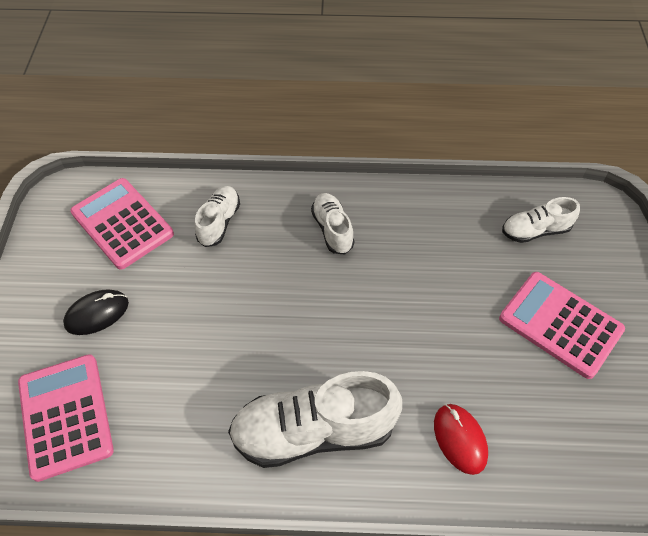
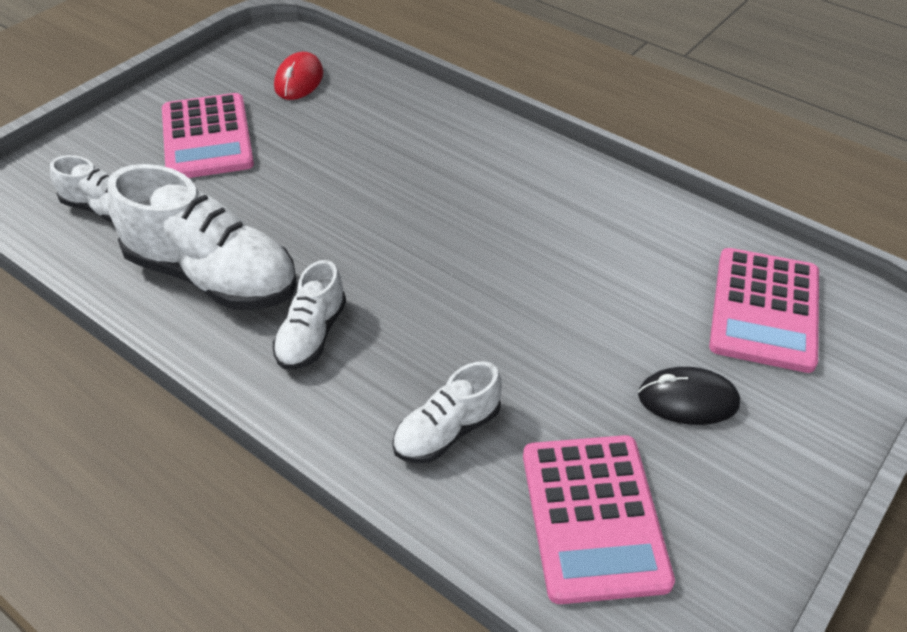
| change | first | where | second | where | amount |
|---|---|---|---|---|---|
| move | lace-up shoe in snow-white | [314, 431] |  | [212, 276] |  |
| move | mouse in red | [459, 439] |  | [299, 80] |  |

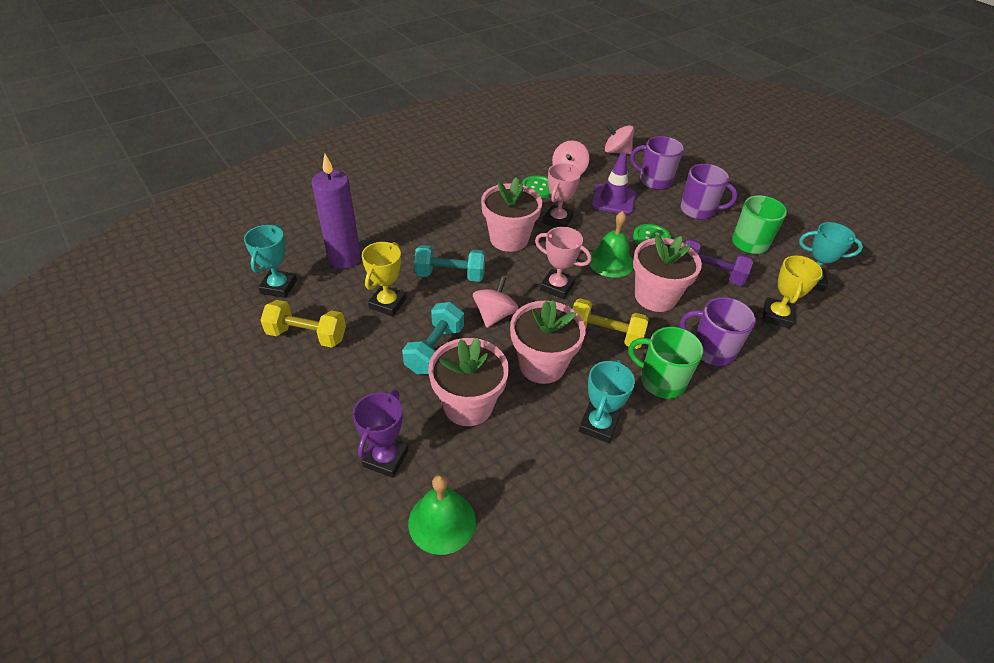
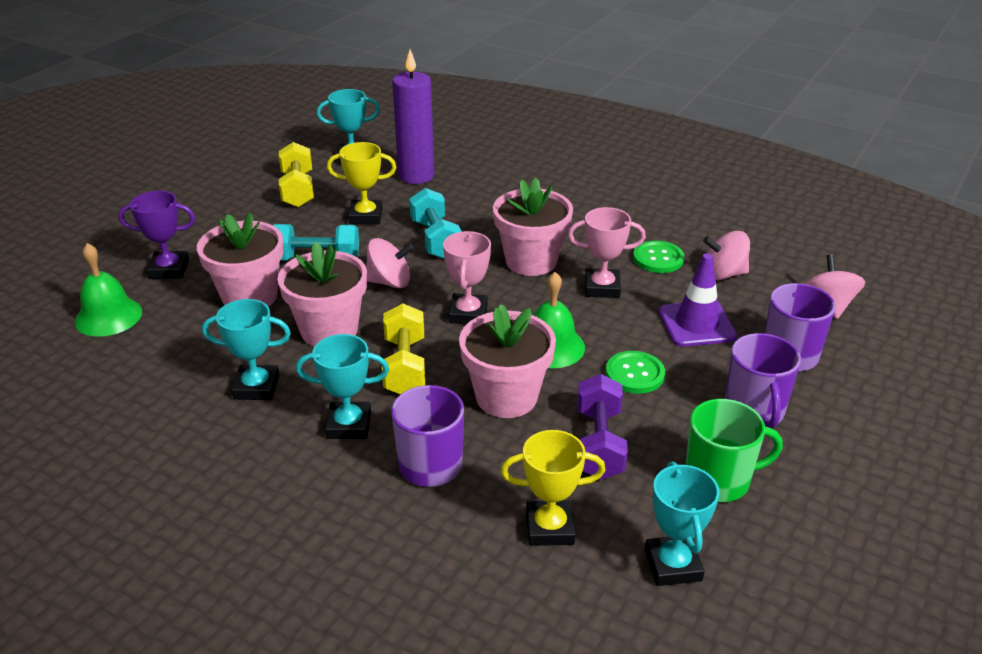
| change | first | where | second | where | amount |
|---|---|---|---|---|---|
| replace | mug in leaf-green | [661, 381] | award cup in teal | [349, 425] |  |

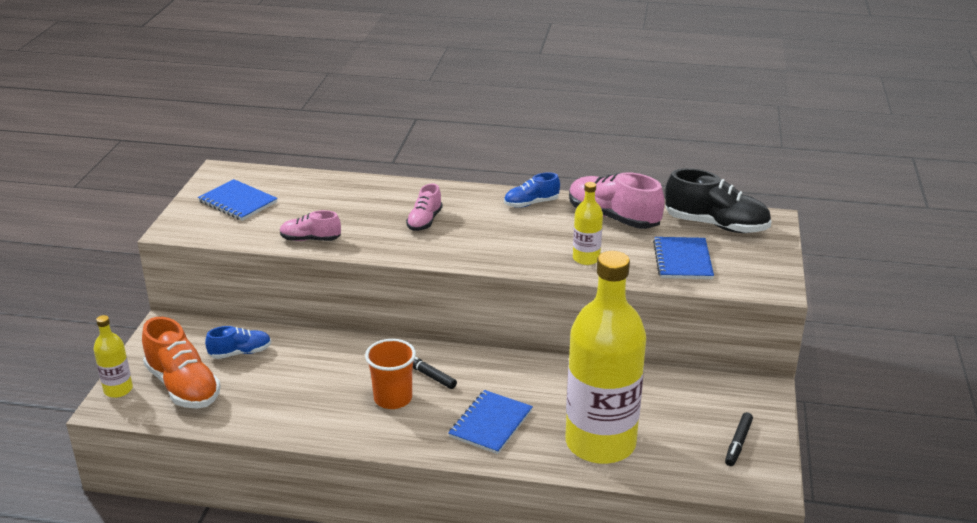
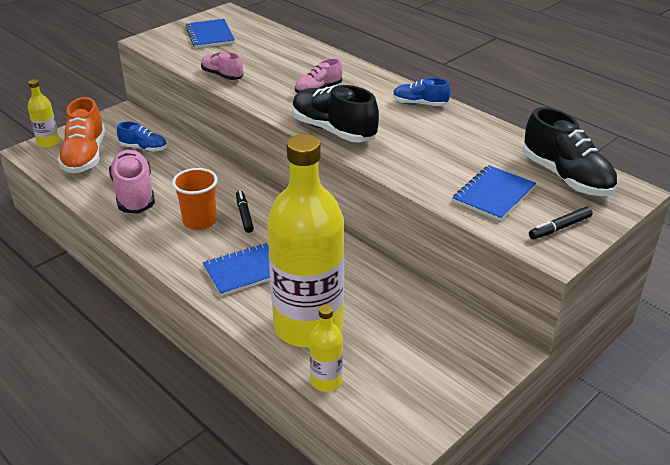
| change | first | where | second | where | amount |
|---|---|---|---|---|---|
| move | lace-up shoe in pink | [613, 218] |  | [134, 194] |  |
| move | bottle in yellow | [586, 258] |  | [326, 381] |  |
| move | marker in black | [738, 443] |  | [559, 228] |  |
| insert |  |  | lace-up shoe in black | [333, 130] |  |

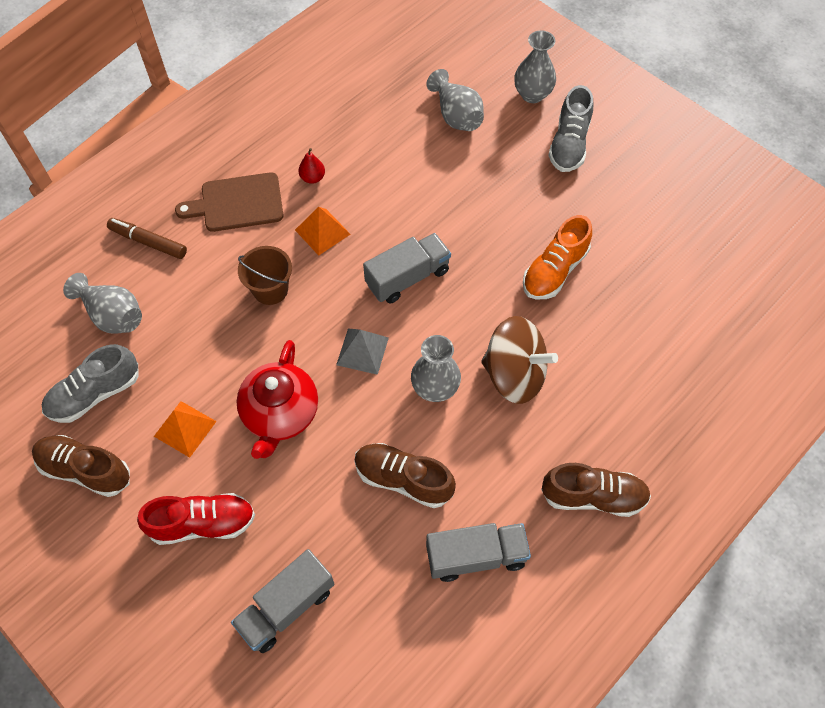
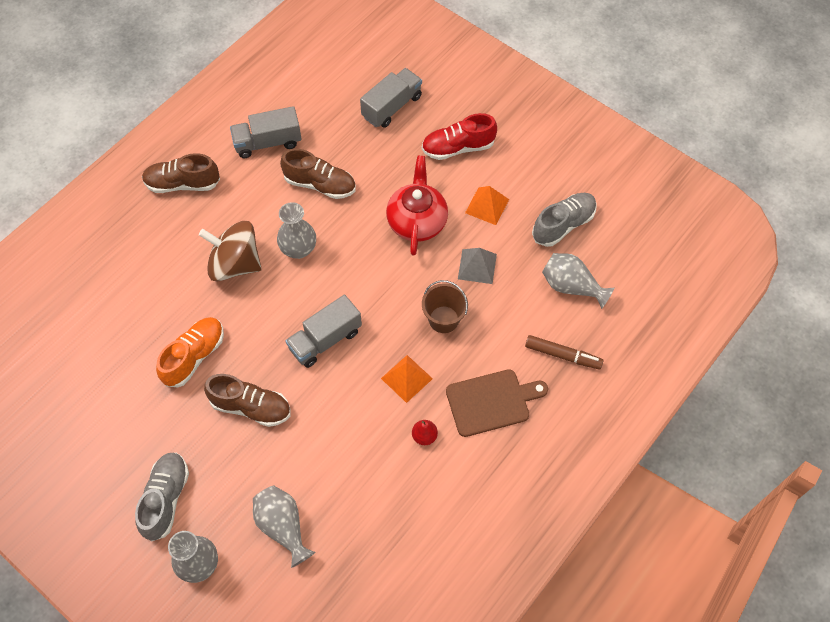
| change | first | where | second | where | amount |
|---|---|---|---|---|---|
| move | lace-up shoe in dark brown | [85, 470] |  | [251, 407] |  |
| move | solid pyramid in grey | [362, 351] |  | [477, 266] |  |

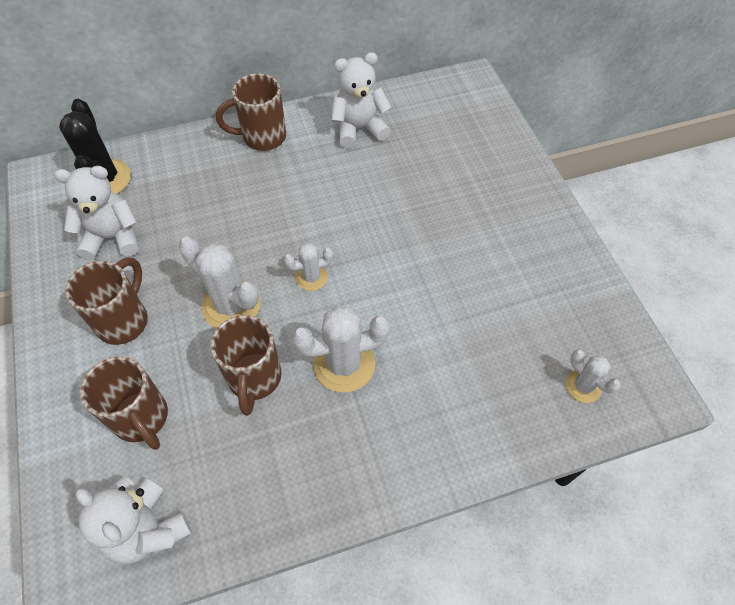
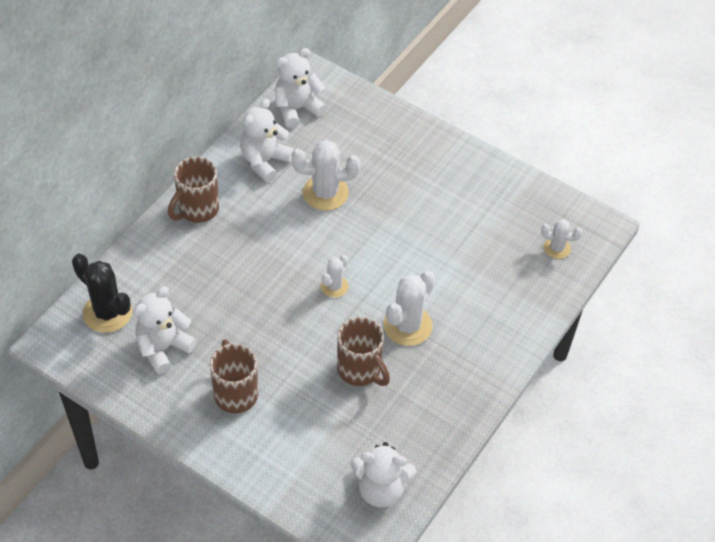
| change | first | where | second | where | amount |
|---|---|---|---|---|---|
| delete | mug in dark brown | [142, 418] |  |  |  |
| move | saguaro cactus in snow-white | [231, 305] |  | [325, 193] |  |
| insert |  |  | stuffed bear in snow-white | [297, 109] |  |

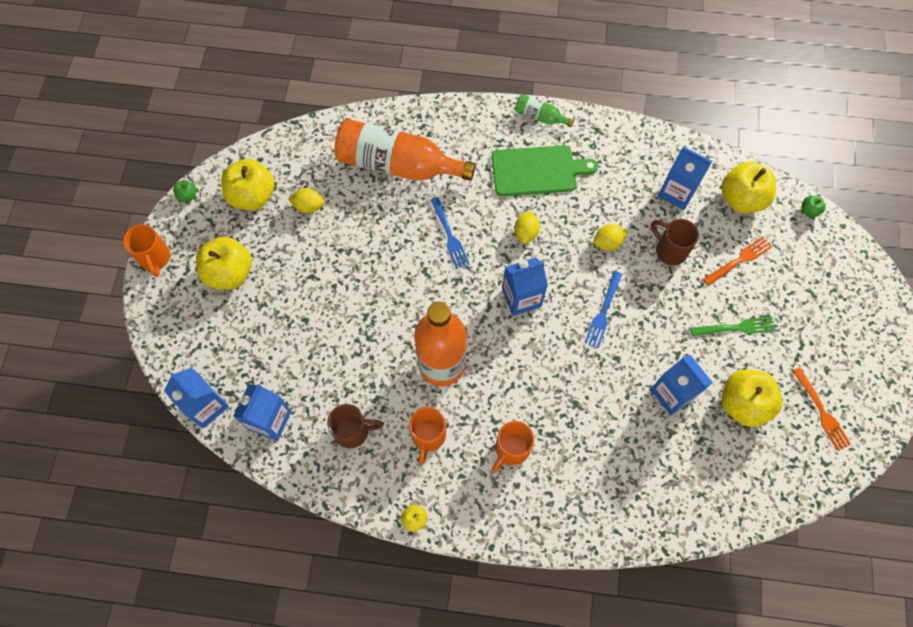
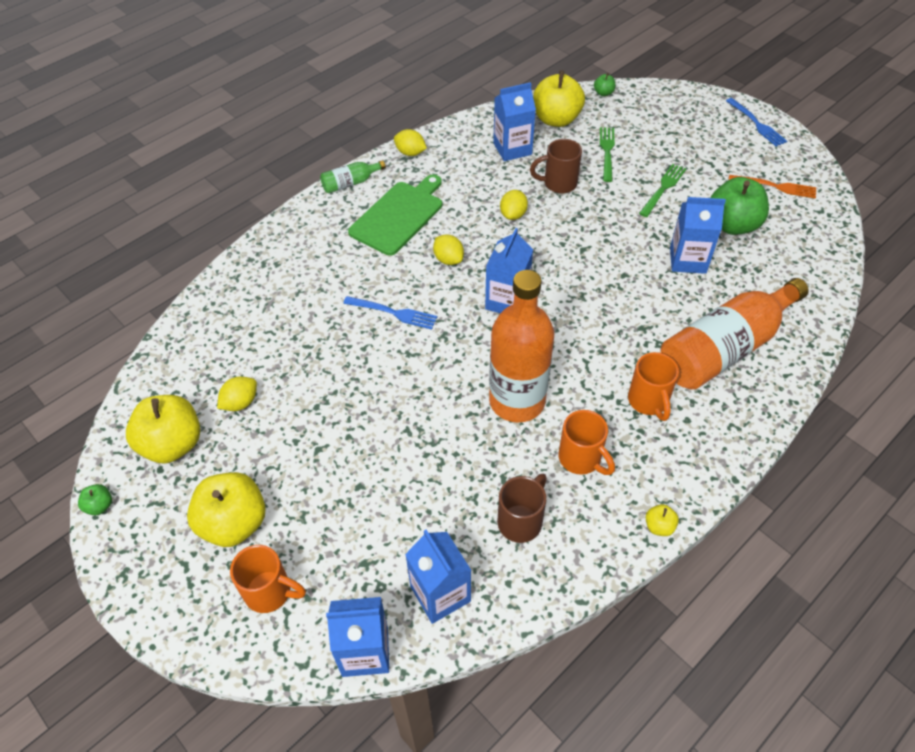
| change | first | where | second | where | amount |
|---|---|---|---|---|---|
| move | mug in bright orange | [155, 258] |  | [270, 592] |  |
| move | bottle in bright orange | [398, 165] |  | [724, 348] |  |
| move | table fork in blue | [603, 312] |  | [756, 124] |  |
| recolor | table fork in bright orange | [739, 260] | table fork in leaf-green | [607, 152] |  |
| recolor | apple fruit in yellow | [742, 403] | apple fruit in leaf-green | [732, 225] |  |
| insert |  |  | citrus fruit in yellow | [410, 153] |  |

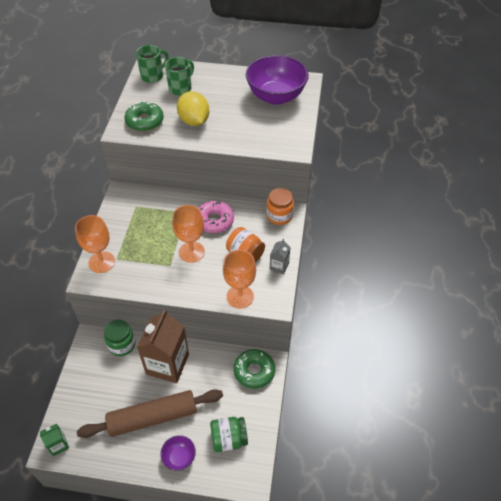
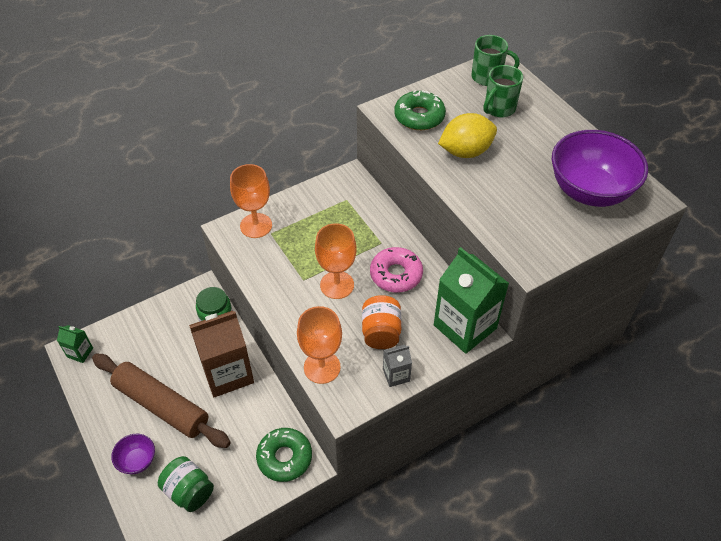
| change | first | where | second | where | amount |
|---|---|---|---|---|---|
| rotate | mug in leaf-green | [181, 88] |  | [498, 109] | 135 degrees clockwise |
| rotate | citrus fruit in yellow | [194, 121] |  | [465, 151] | 45 degrees clockwise |
| replace | jar in bright orange | [279, 216] | milk carton in leaf-green | [465, 327] |  |

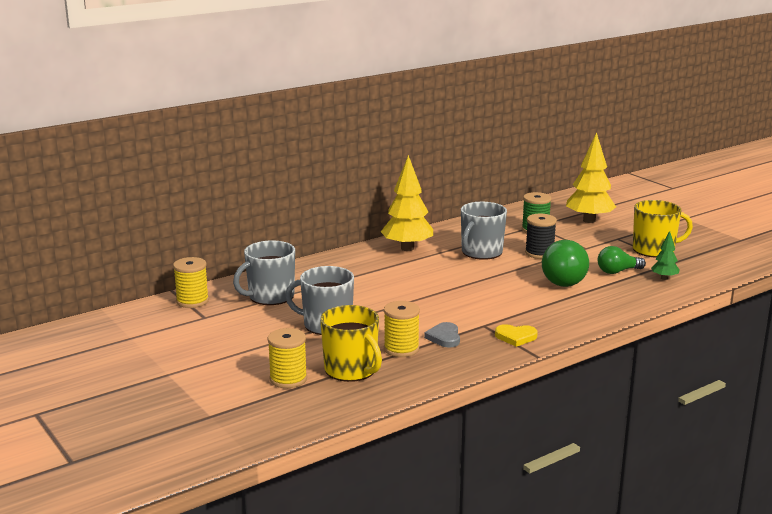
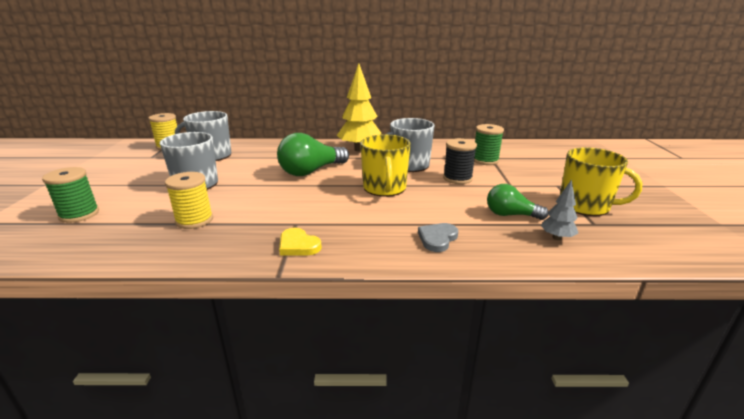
| change | first | where | second | where | amount |
|---|---|---|---|---|---|
| recolor | spool in yellow | [288, 379] | spool in leaf-green | [79, 214] |  |
| move | mug in yellow | [351, 370] |  | [384, 188] |  |
| move | heart in grey | [444, 337] |  | [437, 239] |  |
| move | lightbulb in leaf-green | [565, 279] |  | [311, 171] |  |
| delete | tree in yellow | [589, 220] |  |  |  |
| recolor | tree in leaf-green | [664, 278] | tree in grey | [557, 238] |  |

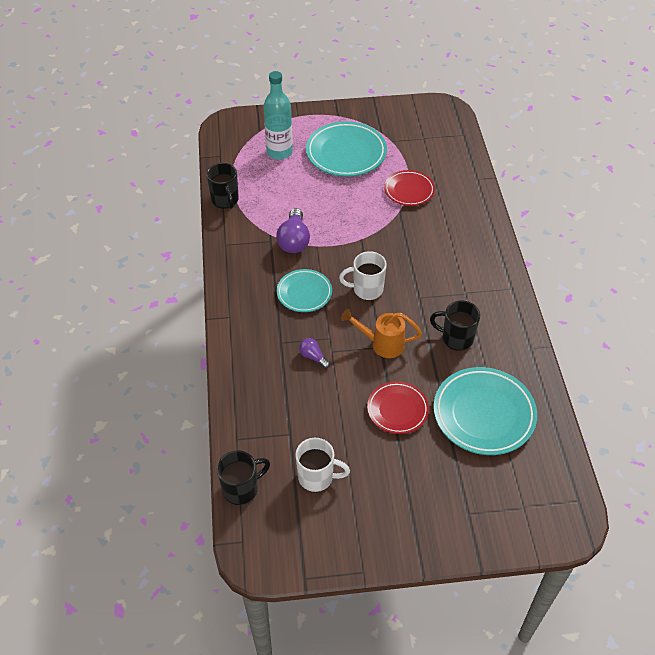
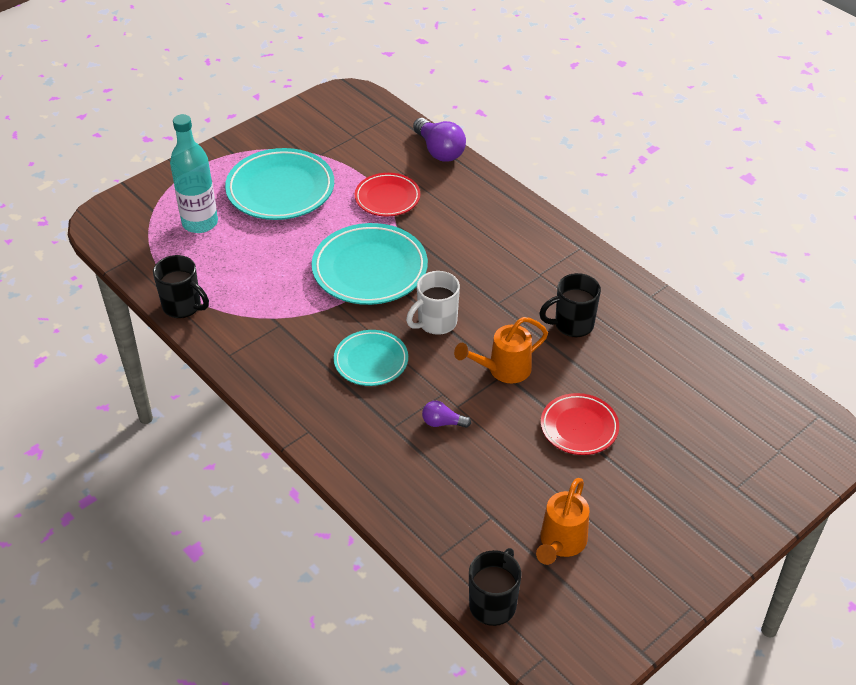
| change | first | where | second | where | amount |
|---|---|---|---|---|---|
| move | lightbulb in royal purple | [294, 240] |  | [439, 151] |  |
| replace | mug in snow-white | [317, 477] | watering pot in bright orange | [561, 543] |  |
| move | flat dish in teal | [483, 414] |  | [370, 269] |  |

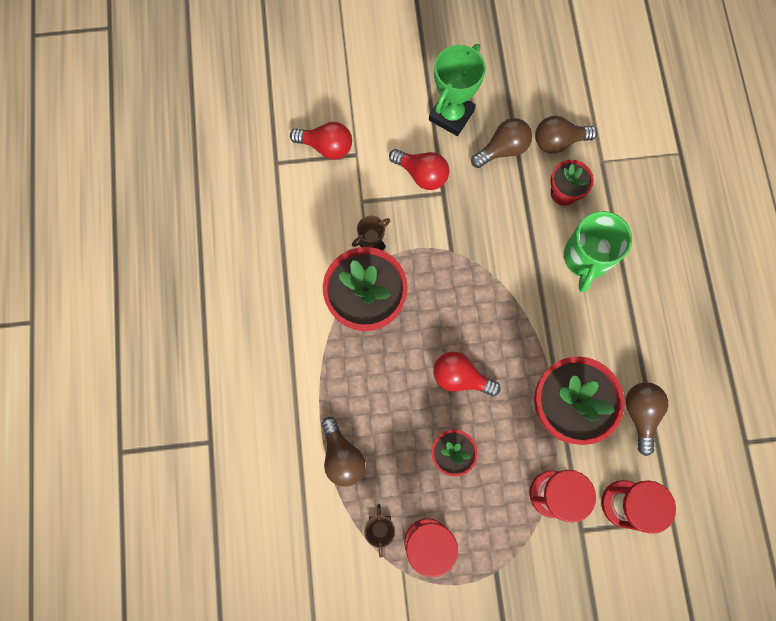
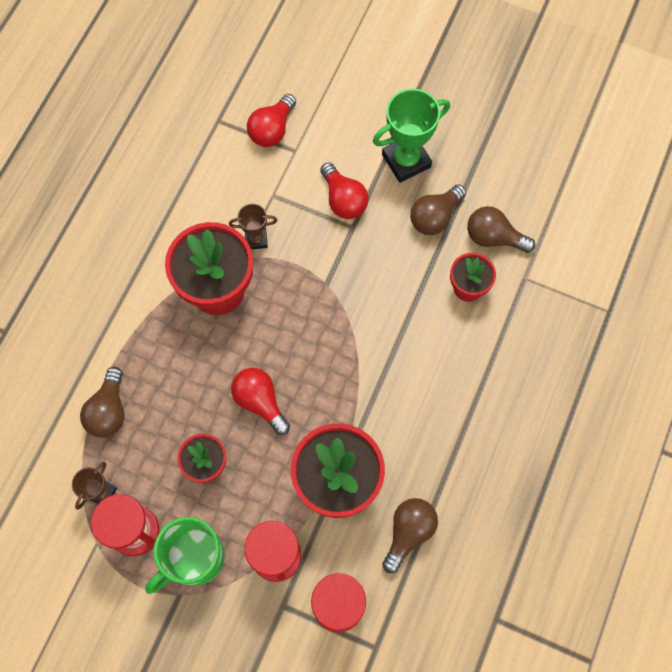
| change | first | where | second | where | amount |
|---|---|---|---|---|---|
| rotate | lightbulb in red | [326, 146] |  | [272, 130] | 75 degrees clockwise |
| rotate | lightbulb in dark brown | [502, 149] |  | [435, 217] | 135 degrees clockwise |
| move | mug in leaf-green | [586, 258] |  | [194, 558] |  |

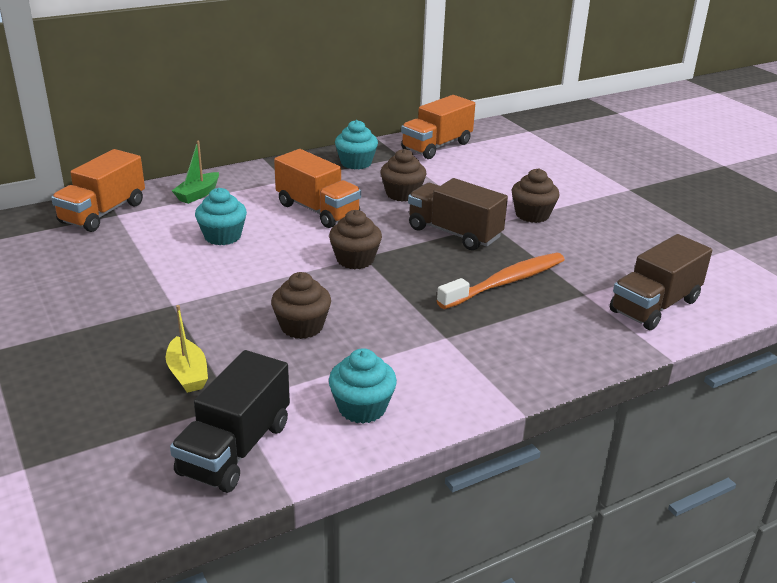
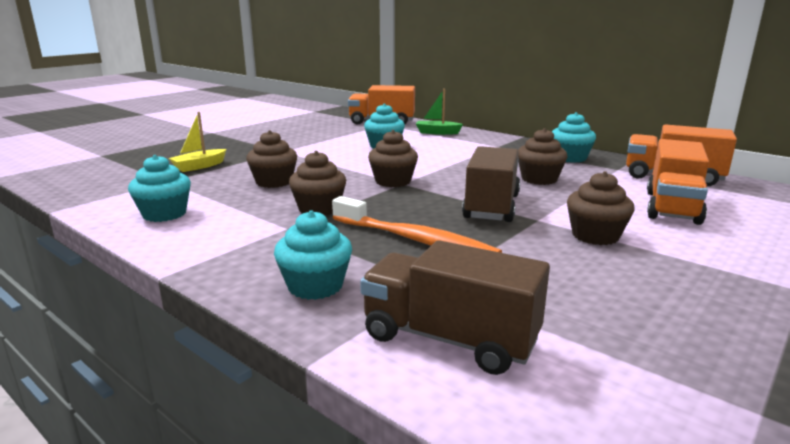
| change | first | where | second | where | amount |
|---|---|---|---|---|---|
| delete | lorry in black | [235, 448] |  |  |  |
| move | lorry in bright orange | [317, 210] |  | [672, 207] |  |
| insert |  |  | muffin in teal | [315, 286] |  |
| insert |  |  | muffin in dark brown | [319, 209] |  |

